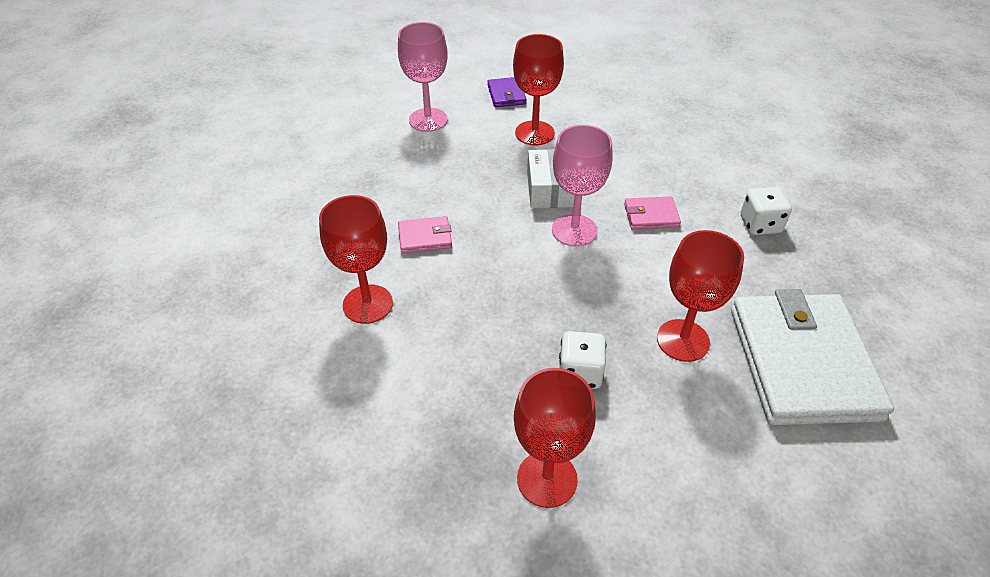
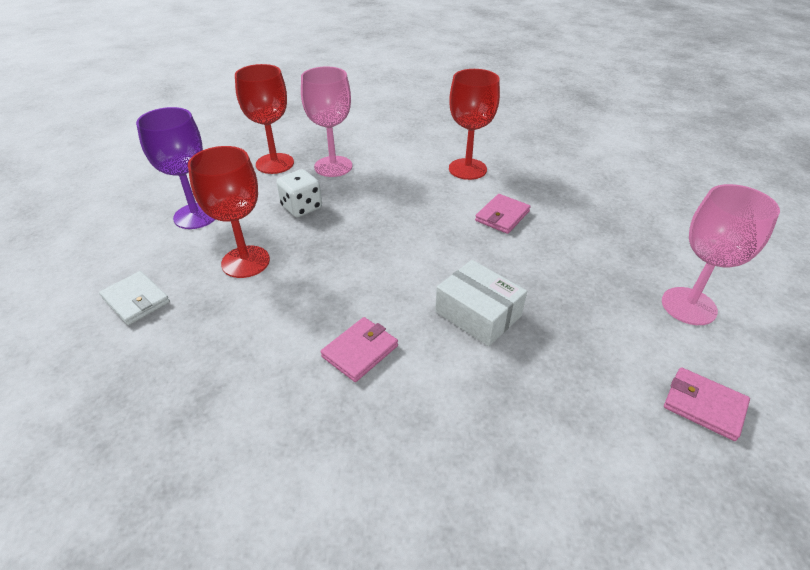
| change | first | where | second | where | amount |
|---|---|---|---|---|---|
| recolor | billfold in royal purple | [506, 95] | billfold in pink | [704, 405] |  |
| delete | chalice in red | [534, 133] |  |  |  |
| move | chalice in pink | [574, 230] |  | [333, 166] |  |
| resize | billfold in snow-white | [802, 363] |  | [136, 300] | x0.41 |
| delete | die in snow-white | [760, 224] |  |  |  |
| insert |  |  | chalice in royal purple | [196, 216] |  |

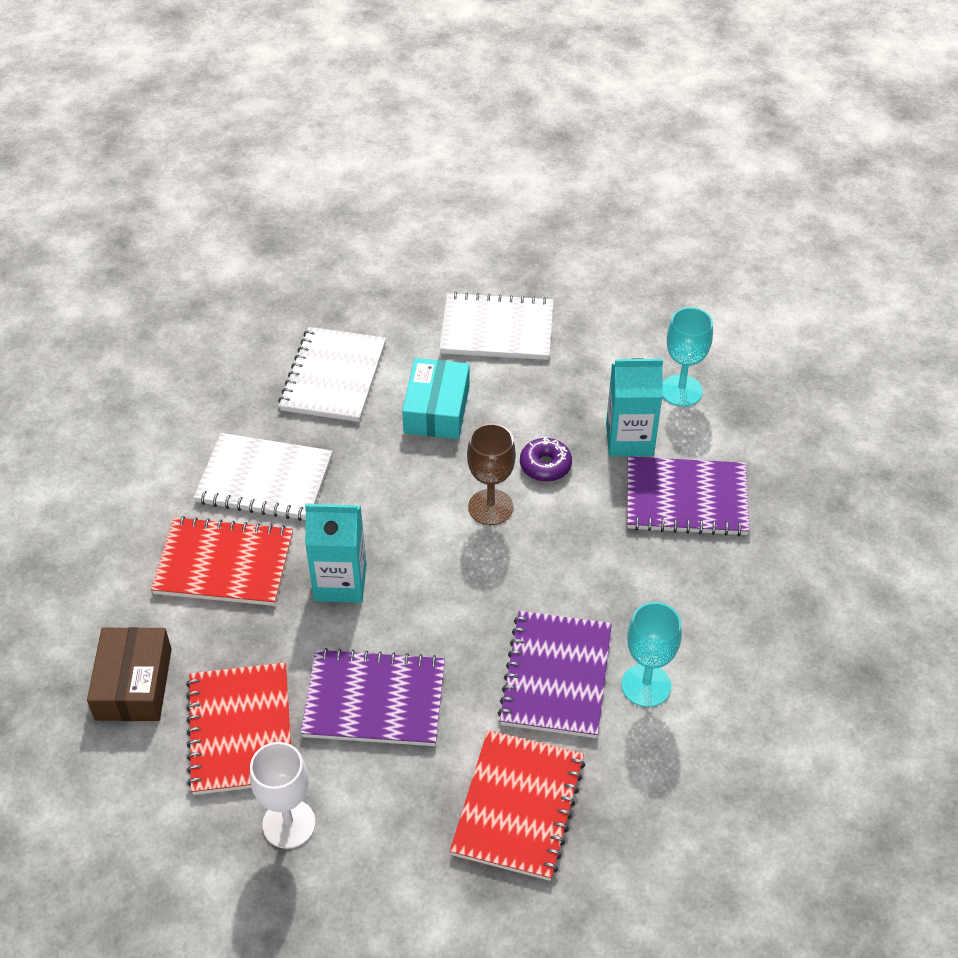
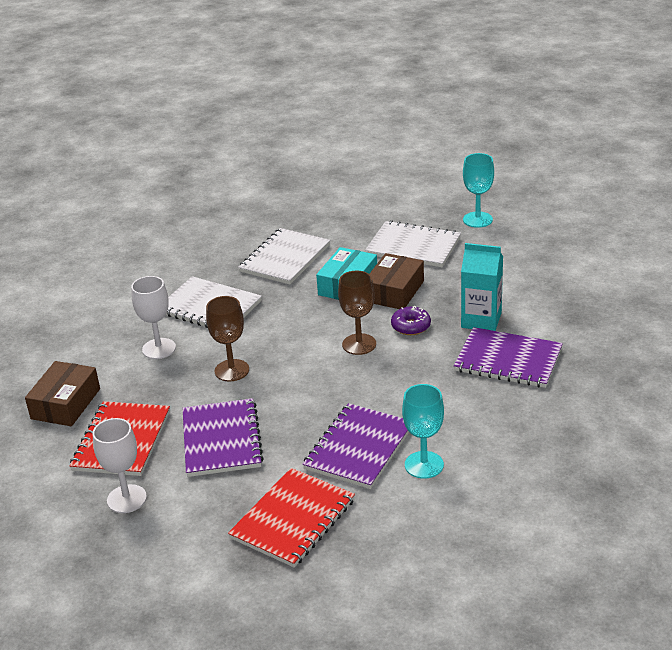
| change | first | where | second | where | amount |
|---|---|---|---|---|---|
| replace | notepad in red | [224, 564] | chalice in snow-white | [159, 348] |  |
| rotate | notepad in royal purple | [374, 700] |  | [221, 440] | 60 degrees clockwise |
| replace | milk carton in teal | [340, 582] | chalice in dark brown | [232, 370] |  |
| move | chalice in teal | [681, 390] |  | [477, 220] |  |
| insert |  |  | box in dark brown | [394, 291] |  |

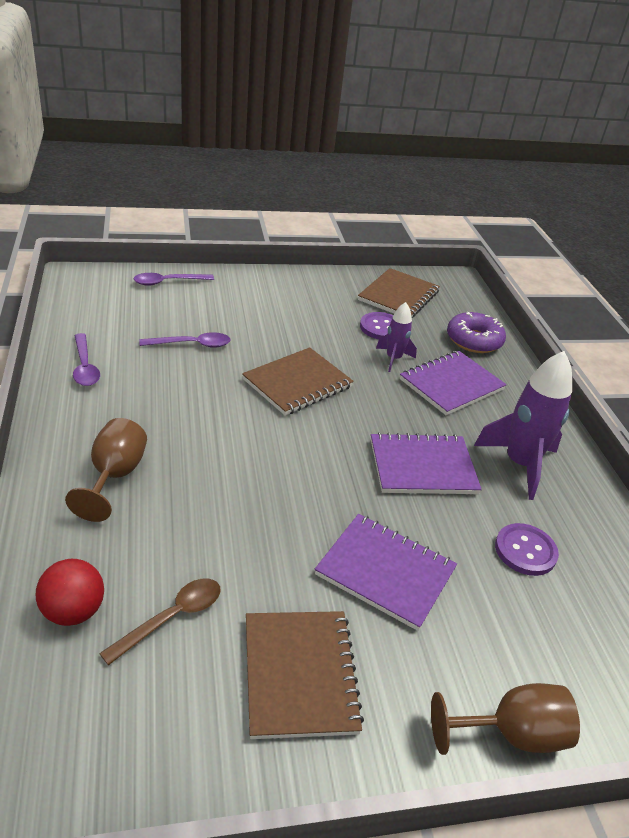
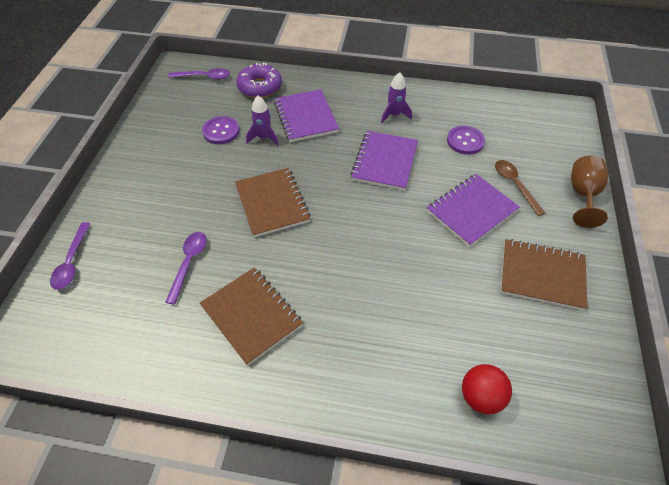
| change | first | where | second | where | amount |
|---|---|---|---|---|---|
| delete | chalice in dark brown | [114, 476] |  |  |  |
| move | spoon in royal purple | [85, 367] |  | [204, 77] |  |
| move | spoon in dark brown | [172, 618] |  | [515, 185] |  |
| move | notepad in dark brown | [398, 296] |  | [252, 315] |  |
| resize | rocket in royal purple | [520, 464] |  | [394, 115] | x0.56 |

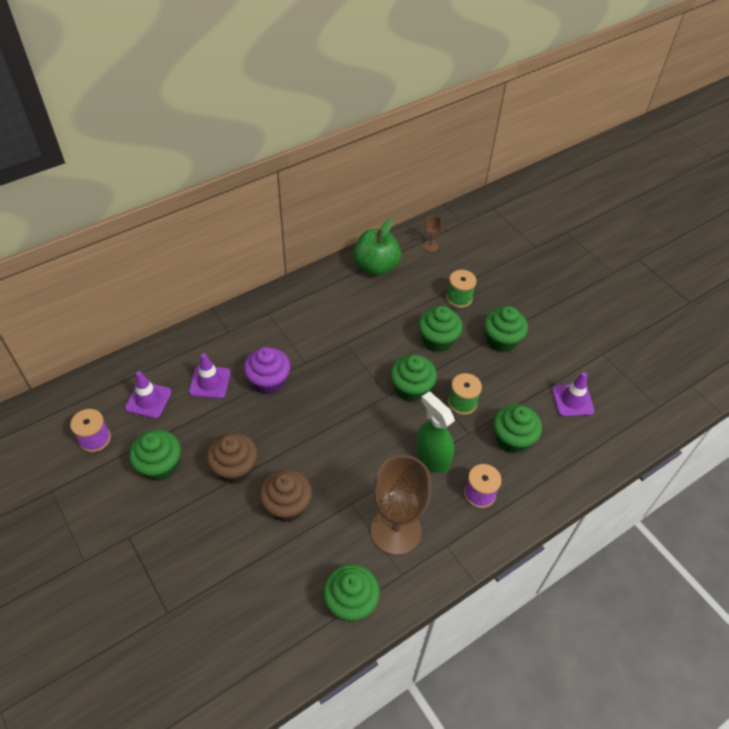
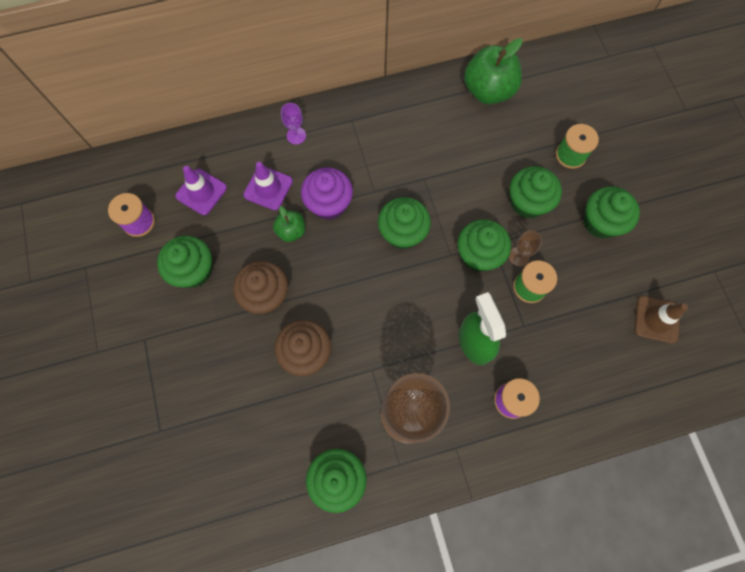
| change | first | where | second | where | amount |
|---|---|---|---|---|---|
| move | chalice in dark brown | [430, 246] |  | [519, 256] |  |
| move | muffin in leaf-green | [512, 439] |  | [402, 233] |  |
| recolor | road cone in royal purple | [572, 400] | road cone in dark brown | [656, 319] |  |
| insert |  |  | apple fruit in leaf-green | [291, 231] |  |
| insert |  |  | chalice in royal purple | [296, 135] |  |

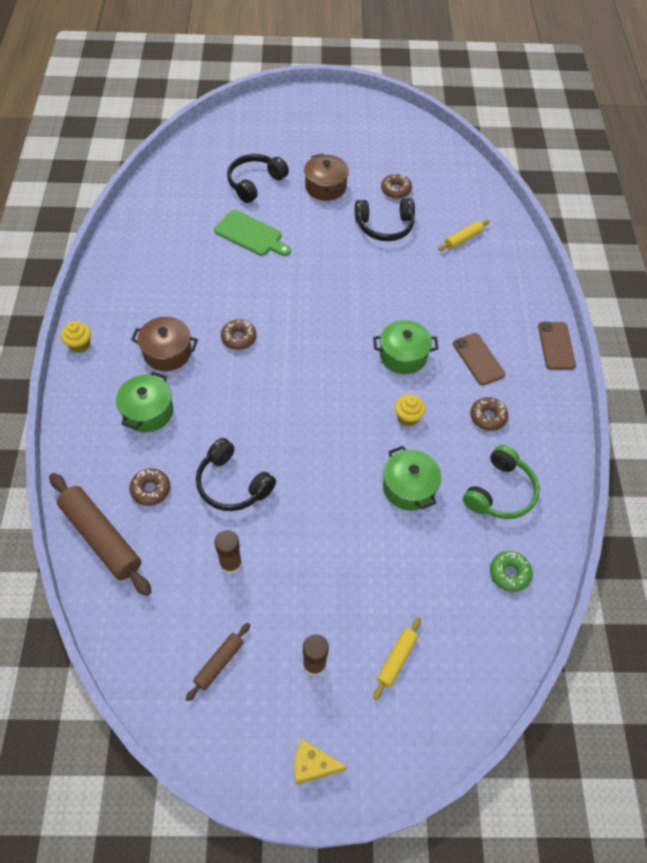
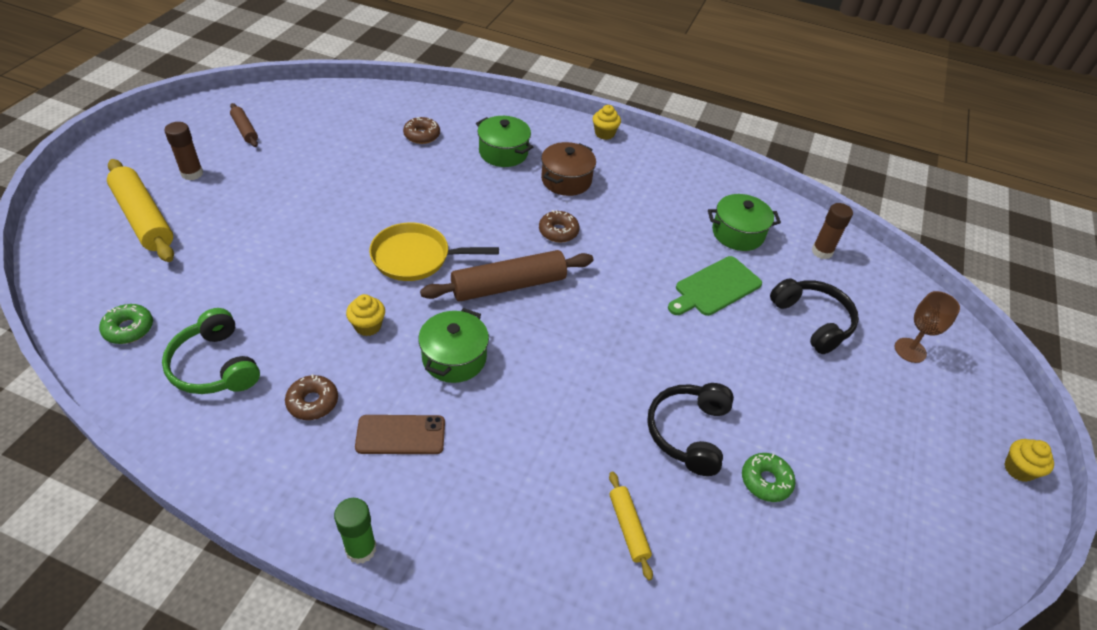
| change | first | where | second | where | amount |
|---|---|---|---|---|---|
| move | pastry roller in dark brown | [101, 538] |  | [508, 285] |  |
| delete | headphones in black | [232, 484] |  |  |  |
| move | glue in dark brown | [231, 564] |  | [821, 252] |  |
| delete | cheese wedge in yellow | [313, 765] |  |  |  |
| delete | stockpot in dark brown | [325, 187] |  |  |  |
| resize | pastry roller in yellow | [396, 659] |  | [143, 218] | x1.94 |
| recolor | doughnut in dark brown | [396, 190] | doughnut in leaf-green | [766, 481] |  |
| move | stockpot in leaf-green | [409, 487] |  | [738, 233] |  |
| replace | mobile phone in dark brown | [556, 346] | glue in leaf-green | [361, 549] |  |
| insert |  |  | pan in yellow | [415, 257] |  |
| insert |  |  | chalice in dark brown | [910, 350] |  |
| insert |  |  | muffin in yellow | [1018, 469] |  |

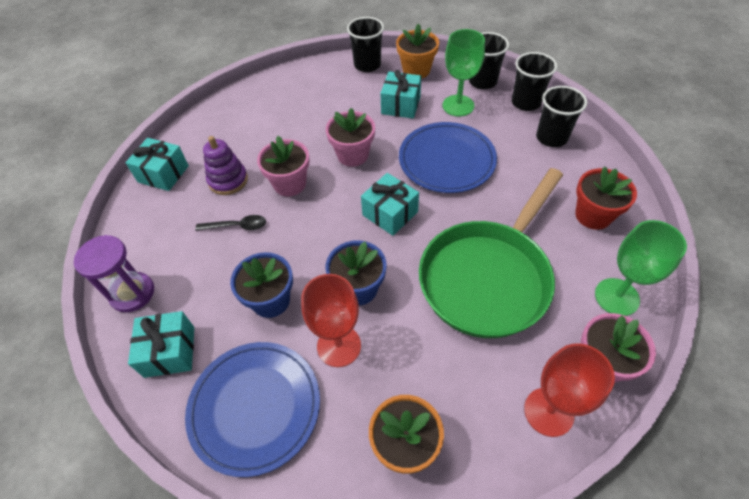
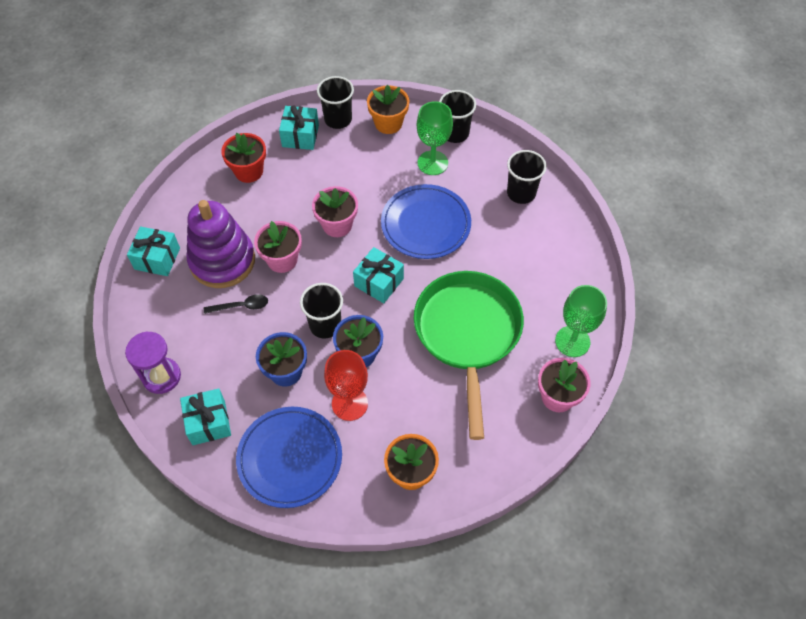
| change | first | where | second | where | amount |
|---|---|---|---|---|---|
| resize | stacking rings in royal purple | [228, 180] |  | [222, 261] | x1.76 |
| move | wrapped gift in teal | [400, 105] |  | [300, 136] |  |
| rotate | pan in leaf-green | [488, 277] |  | [468, 334] | 150 degrees clockwise |
| move | tumbler in black | [526, 102] |  | [325, 325] |  |
| delete | chalice in red | [548, 411] |  |  |  |
| move | potted plant in red | [593, 215] |  | [249, 171] |  |

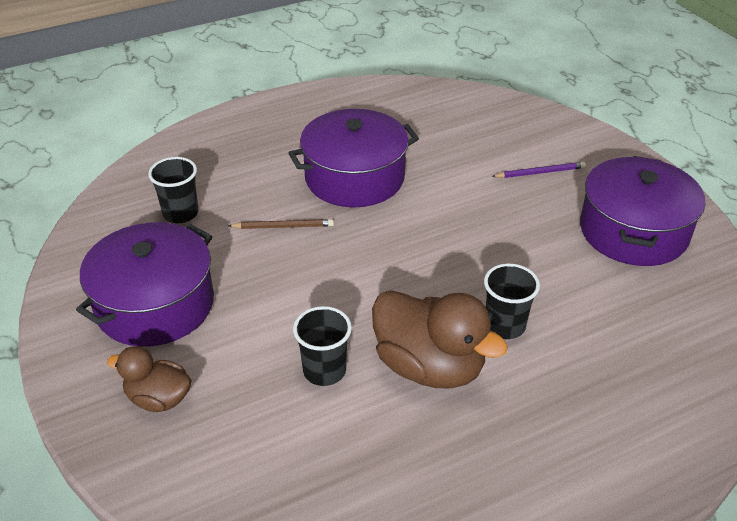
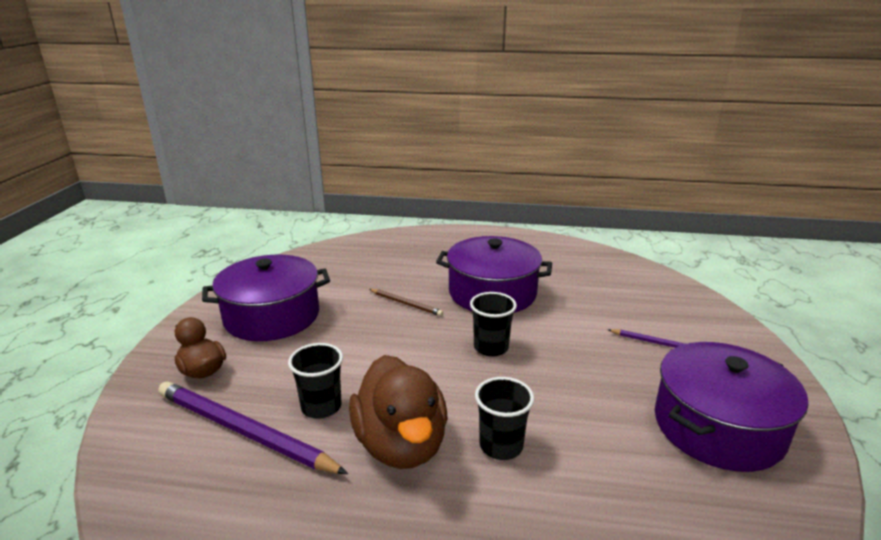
| change | first | where | second | where | amount |
|---|---|---|---|---|---|
| move | tumbler in black | [180, 213] |  | [491, 347] |  |
| insert |  |  | lead pencil in royal purple | [243, 431] |  |

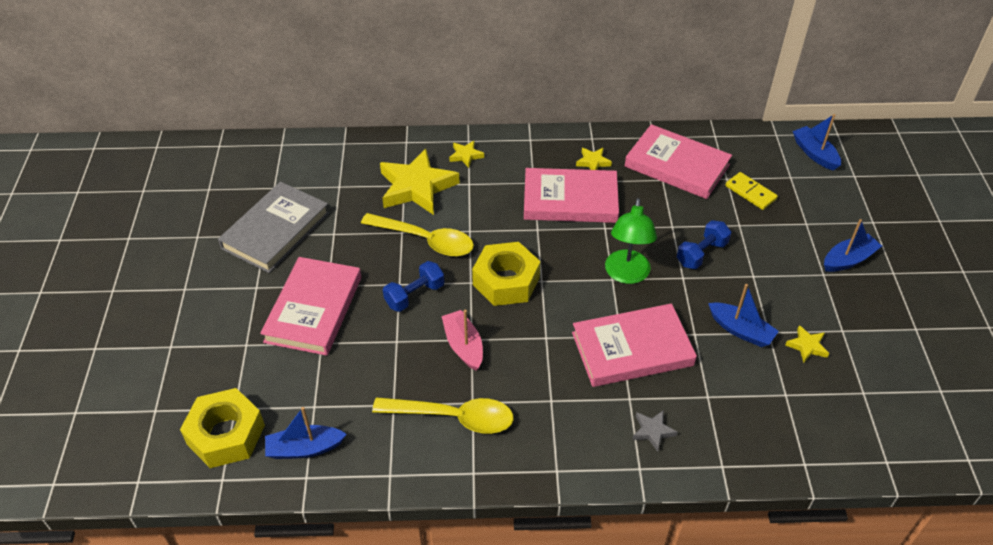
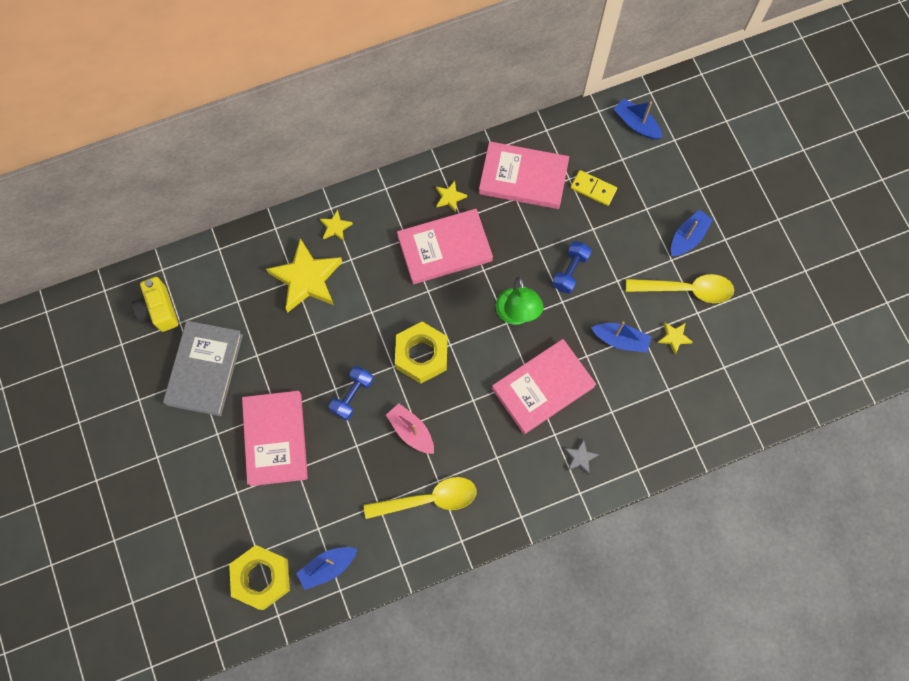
| change | first | where | second | where | amount |
|---|---|---|---|---|---|
| move | spoon in yellow | [425, 240] |  | [686, 289] |  |
| insert |  |  | compact camera in yellow | [159, 310] |  |

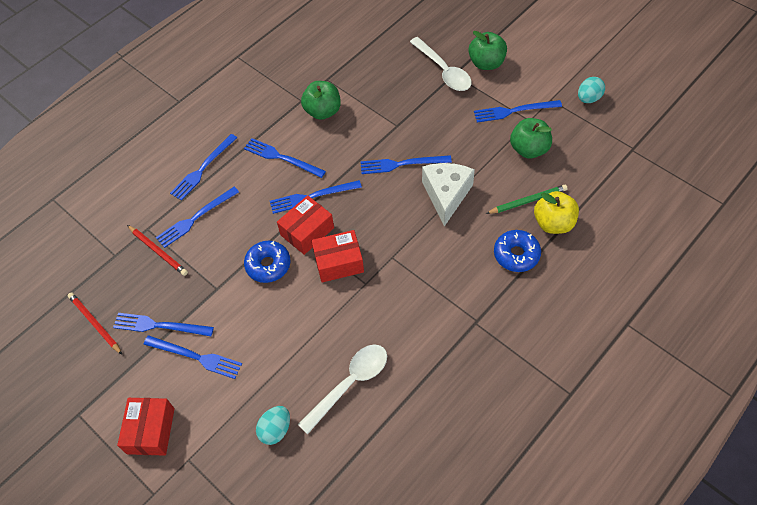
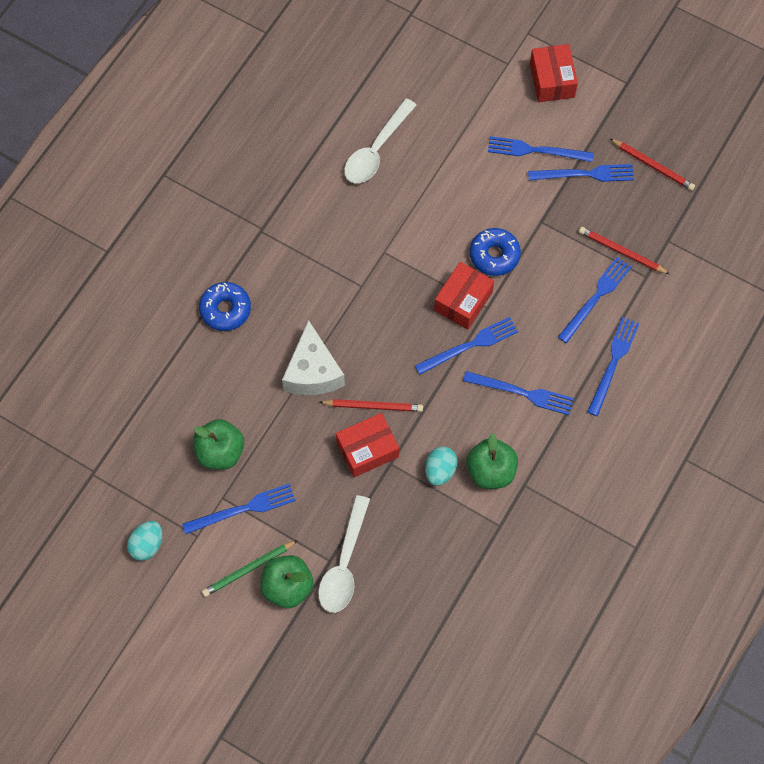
| change | first | where | second | where | amount |
|---|---|---|---|---|---|
| move | egg shape in teal | [275, 430] |  | [440, 470] |  |
| move | box in red | [339, 262] |  | [367, 449] |  |
| replace | table fork in blue | [402, 164] | lead pencil in red | [373, 406] |  |
| rotate | spoon in snow-white | [443, 71] |  | [344, 564] | 120 degrees counterclockwise |
| move | lead pencil in leaf-green | [527, 201] |  | [248, 569] |  |
| delete | apple fruit in yellow | [553, 223] |  |  |  |

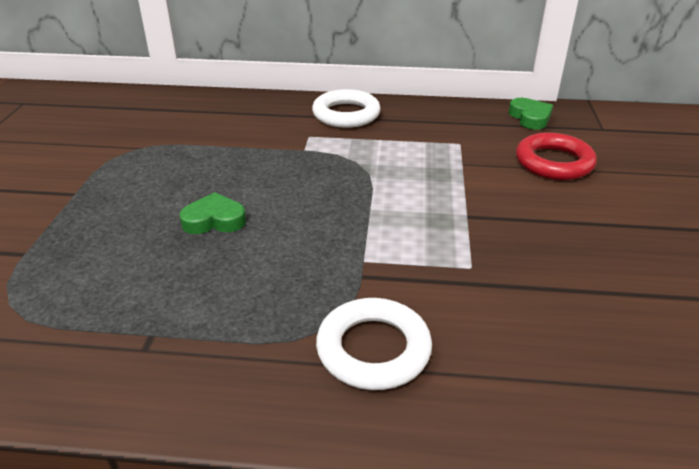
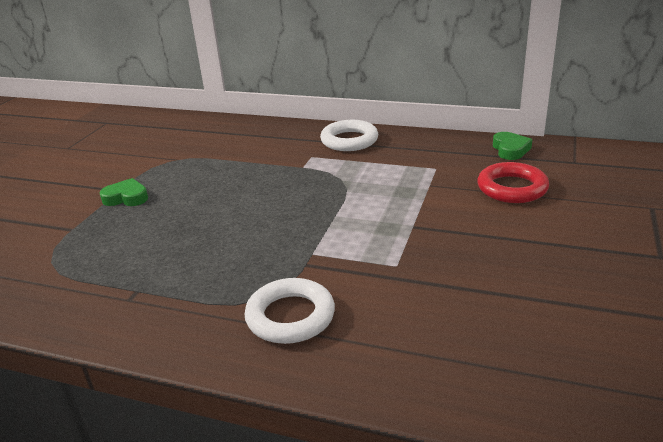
| change | first | where | second | where | amount |
|---|---|---|---|---|---|
| move | heart in leaf-green | [214, 220] |  | [126, 198] |  |

